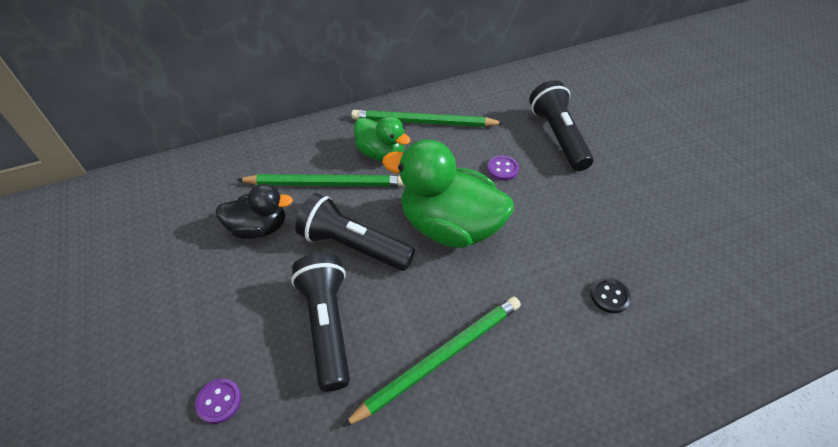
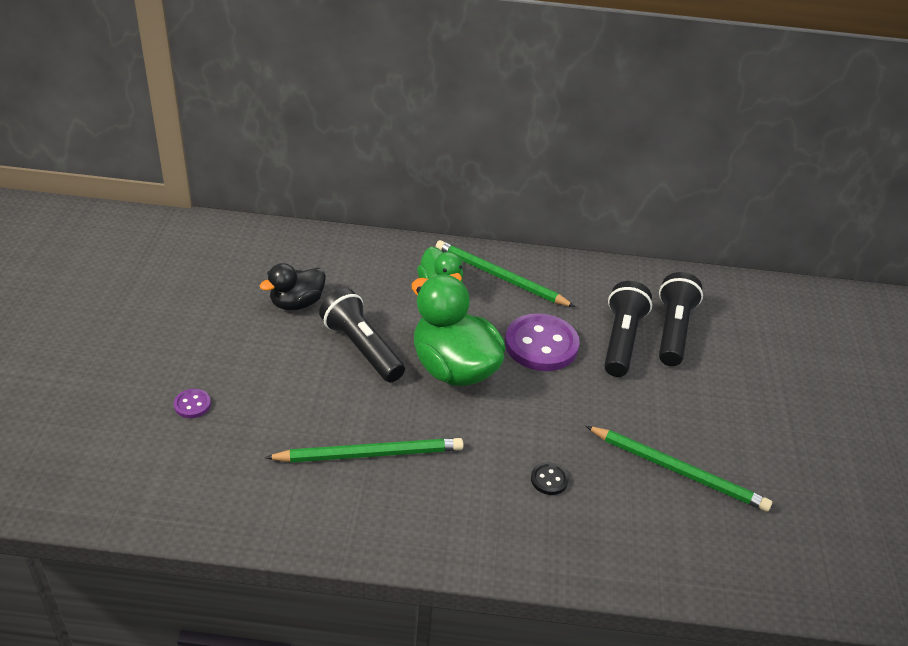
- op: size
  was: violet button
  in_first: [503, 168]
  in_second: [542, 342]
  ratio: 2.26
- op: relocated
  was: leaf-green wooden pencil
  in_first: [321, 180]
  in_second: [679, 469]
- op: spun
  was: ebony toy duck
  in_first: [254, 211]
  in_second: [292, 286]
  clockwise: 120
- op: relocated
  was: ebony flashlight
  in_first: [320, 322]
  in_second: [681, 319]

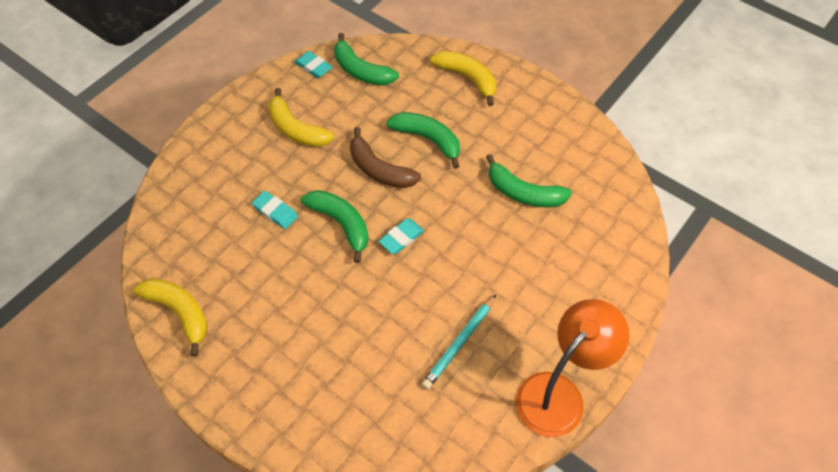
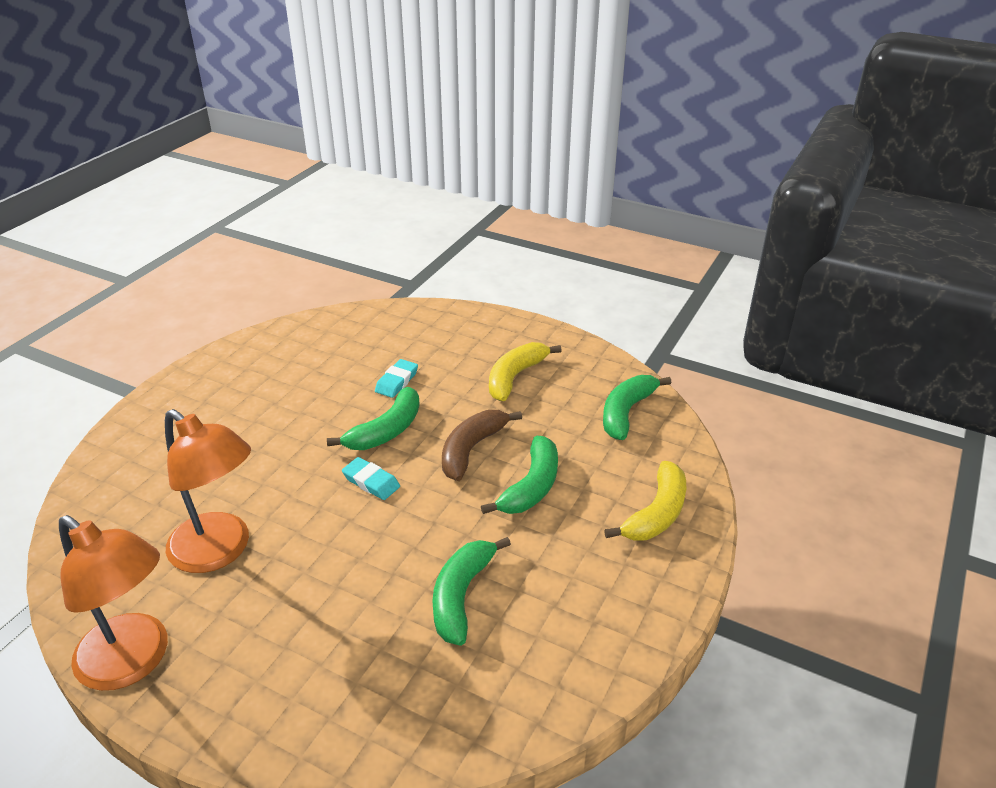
- op: missing
  was: aqua gum eraser
  in_first: [313, 64]
- op: missing
  was: golden toy banana
  in_first: [170, 317]
- op: exchanged
  was: aqua wooden pencil
  now: bright orange reading lamp
  in_first: [458, 342]
  in_second: [208, 491]

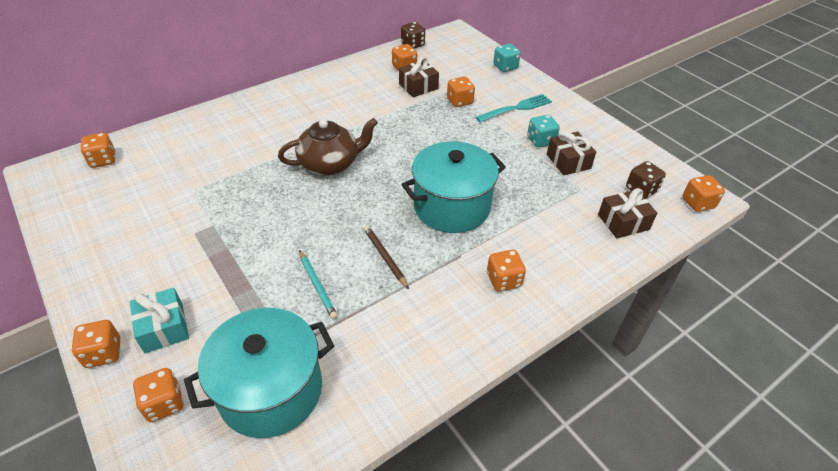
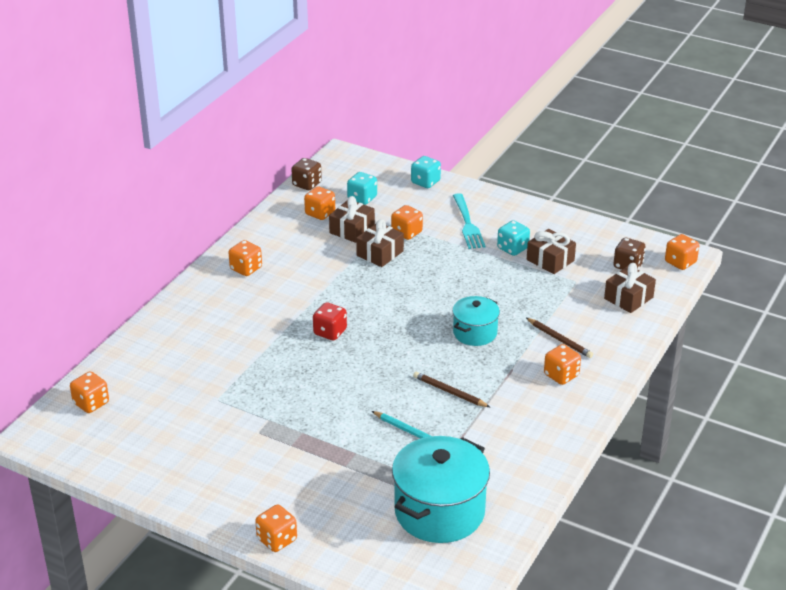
- op: spun
  was: aqua fork
  in_first: [514, 108]
  in_second: [469, 221]
  clockwise: 135
- op: exchanged
  was: brown china teapot
  now: crimson die
  in_first: [328, 146]
  in_second: [330, 321]
- op: size
  was: aqua cooking pot
  in_first: [453, 187]
  in_second: [476, 321]
  ratio: 0.57
- op: missing
  was: aqua present
  in_first: [159, 320]
- op: relocated
  was: bright orange die
  in_first: [158, 395]
  in_second: [245, 258]
- op: appeared
  now: aqua die
  in_second: [362, 188]
- op: appeared
  now: brown present
  in_second: [380, 243]
- op: appeared
  now: brown wooden pencil
  in_second: [559, 338]

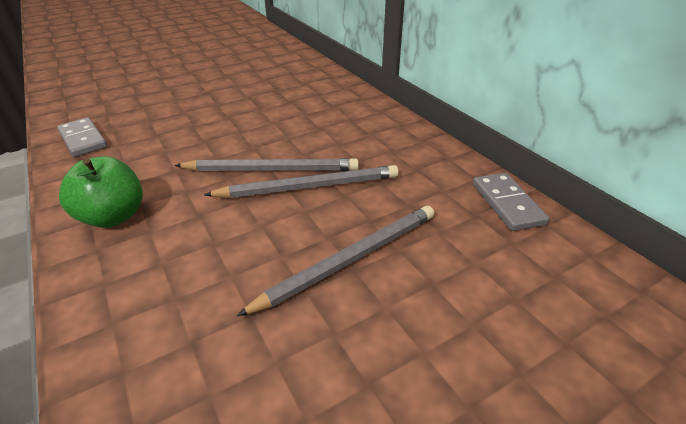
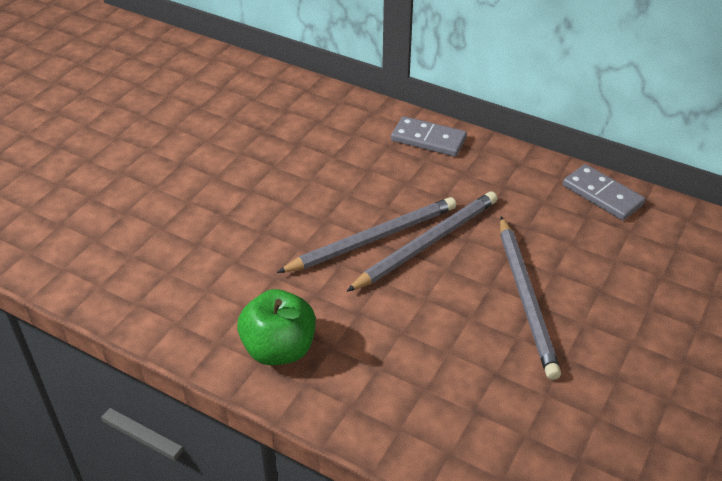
- op: relocated
  was: gray domino piece
  in_first: [82, 137]
  in_second: [429, 136]
- op: spun
  was: gray wooden pencil
  in_first: [335, 261]
  in_second: [530, 298]
  clockwise: 150

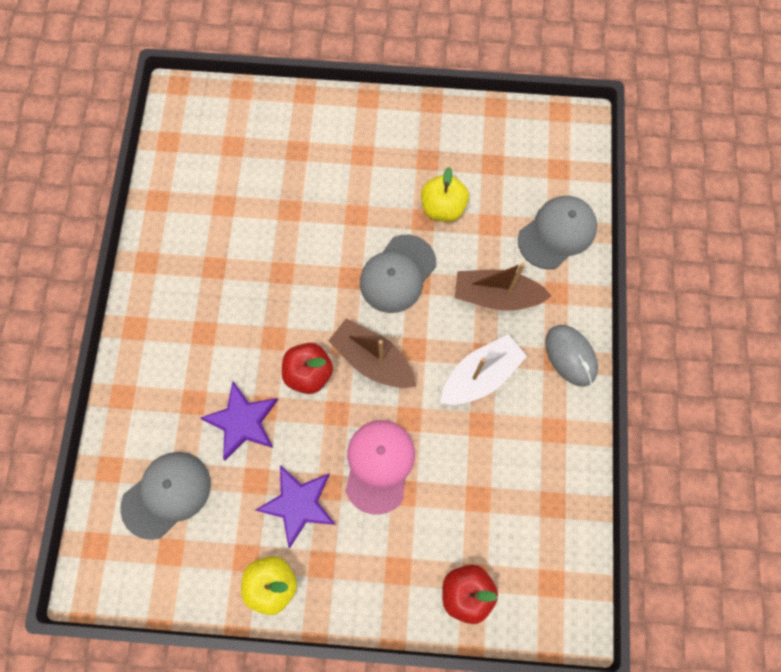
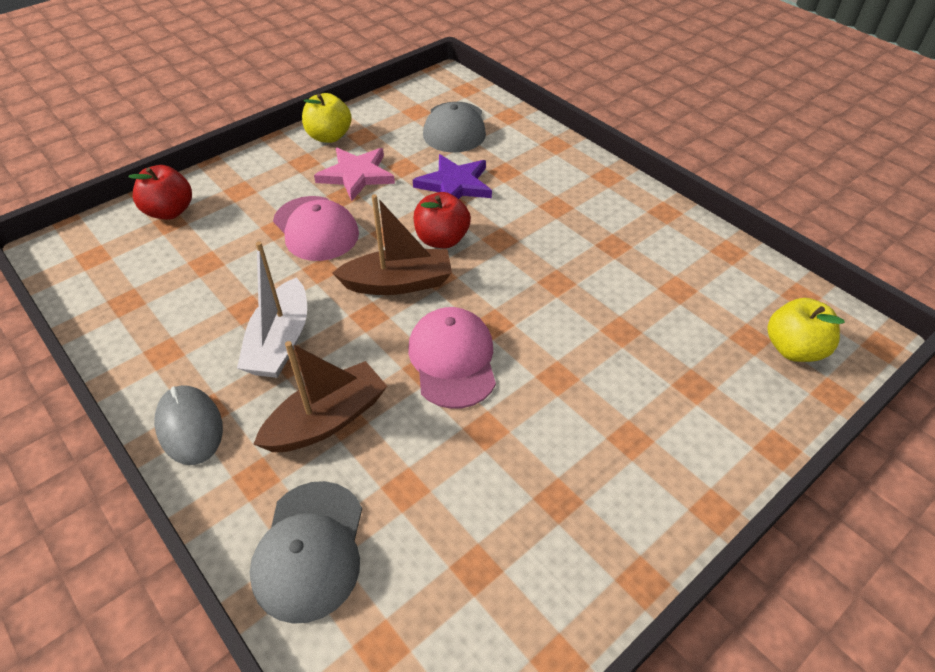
- op: relocated
  was: golden toy apple
  in_first: [445, 194]
  in_second: [806, 330]
- op: colour
  was: gray peaked cap
  now: rose-pink peaked cap
  in_first: [398, 274]
  in_second: [452, 358]
- op: spun
  was: gray mouse
  in_first: [571, 356]
  in_second: [188, 425]
  clockwise: 45
- op: colour
  was: violet star shape
  now: rose-pink star shape
  in_first: [295, 506]
  in_second: [354, 174]

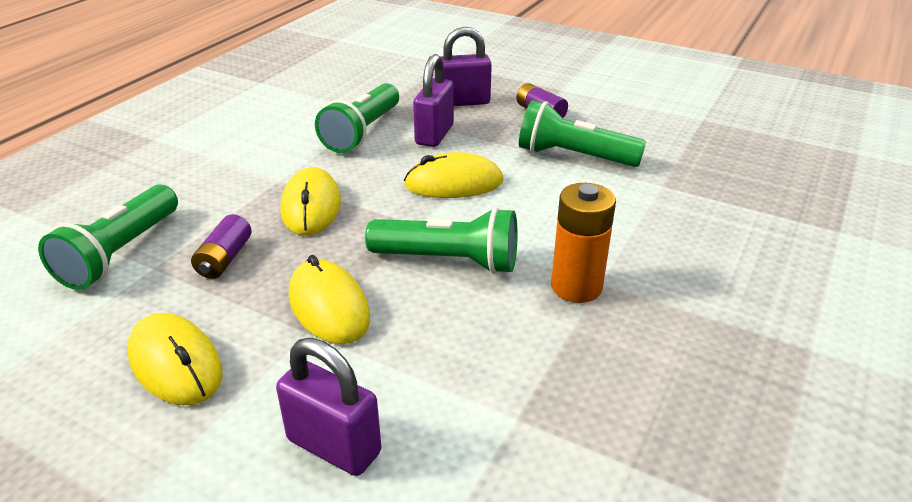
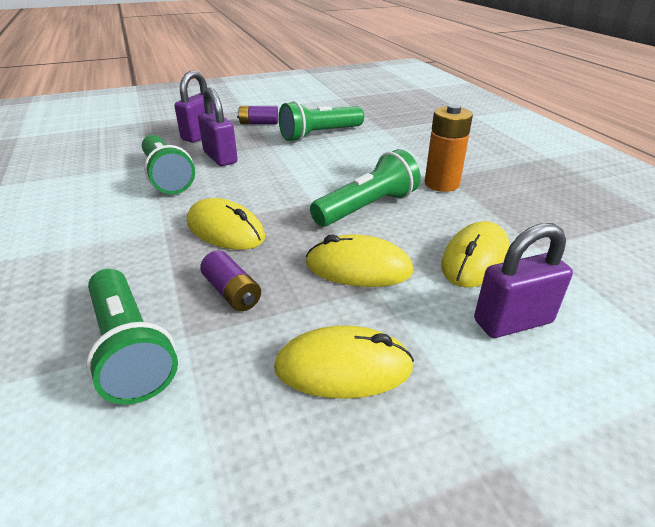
- op: relocated
  was: golden mouse
  in_first: [454, 175]
  in_second: [475, 254]

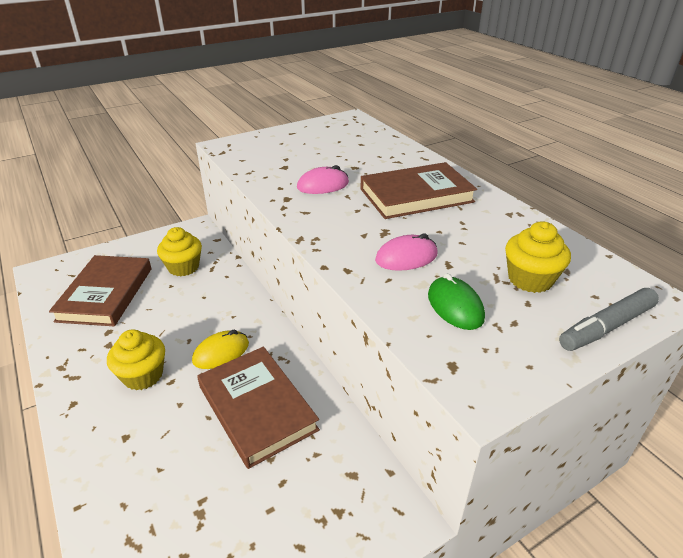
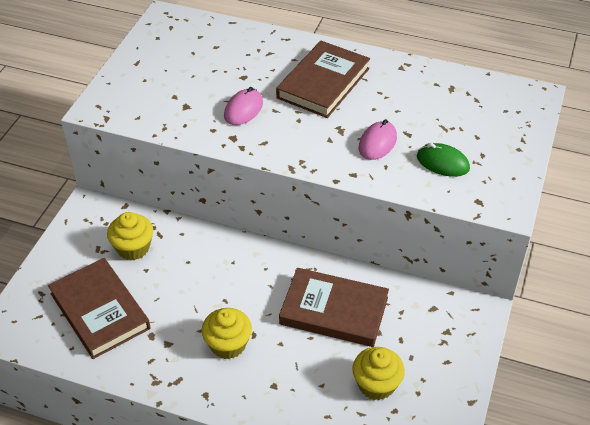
- op: relocated
  was: golden muffin
  in_first: [538, 257]
  in_second: [378, 373]
- op: missing
  was: gray felt pen
  in_first: [609, 319]
- op: missing
  was: golden mouse
  in_first: [220, 349]

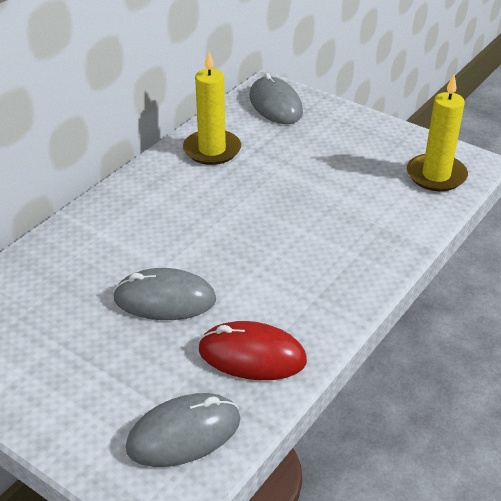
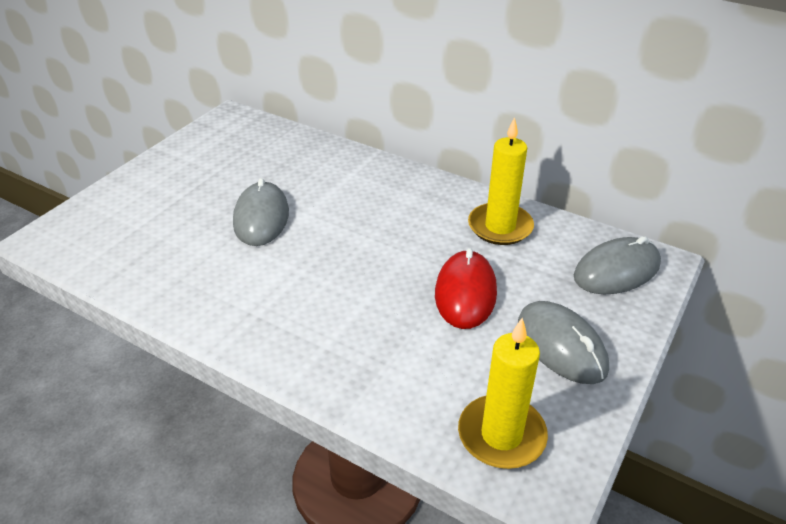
- op: relocated
  was: crimson mouse
  in_first: [252, 350]
  in_second: [466, 288]
- op: relocated
  was: gray mouse
  in_first: [183, 430]
  in_second: [563, 342]

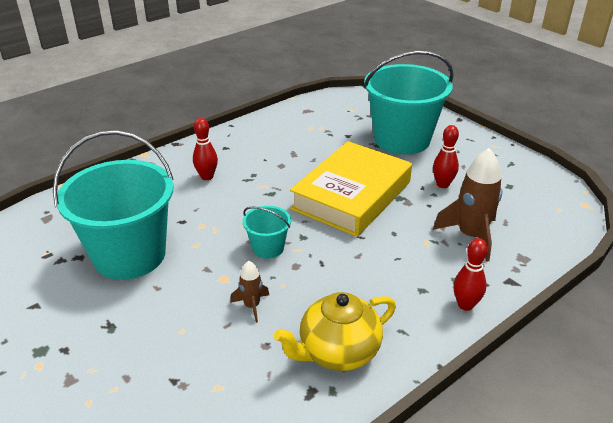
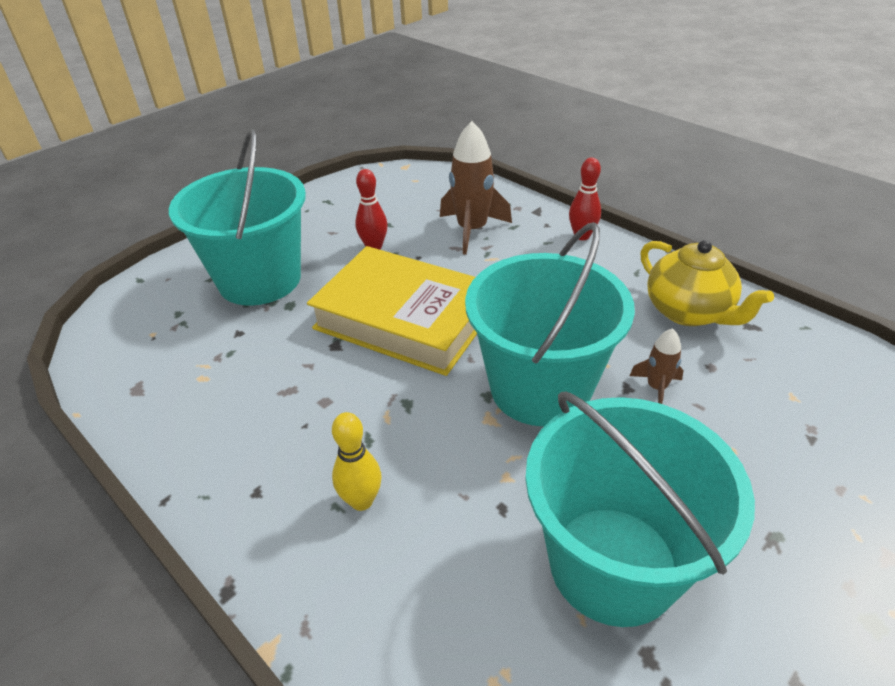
- op: colour
  was: crimson skittle
  now: golden skittle
  in_first: [205, 149]
  in_second: [357, 461]
- op: size
  was: aqua bucket
  in_first: [267, 232]
  in_second: [550, 324]
  ratio: 2.21

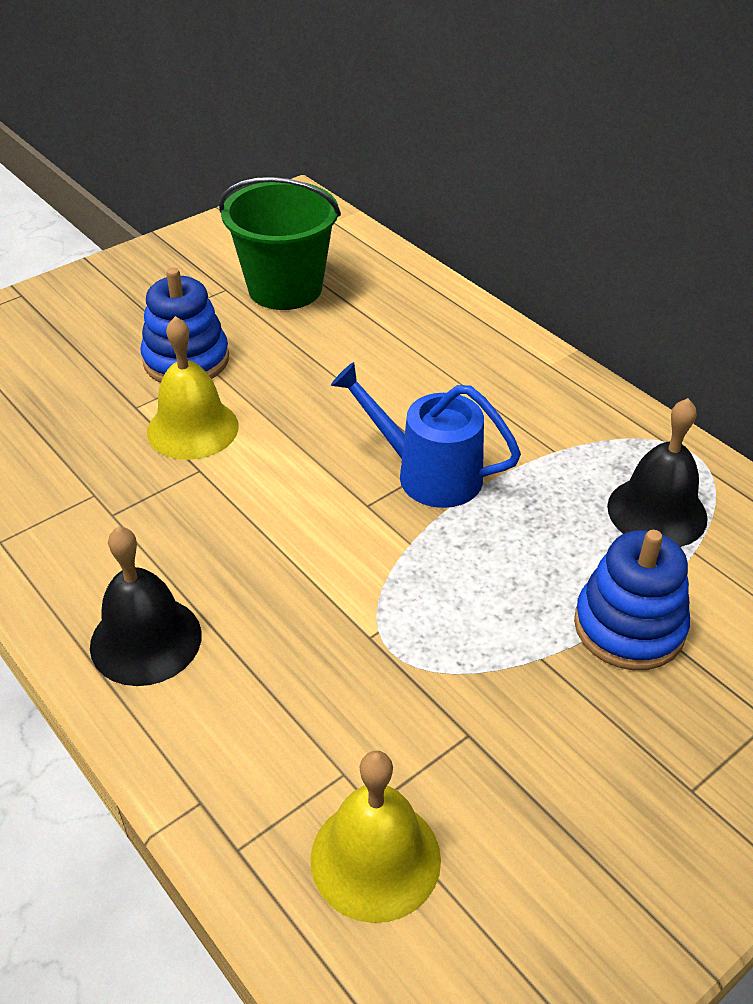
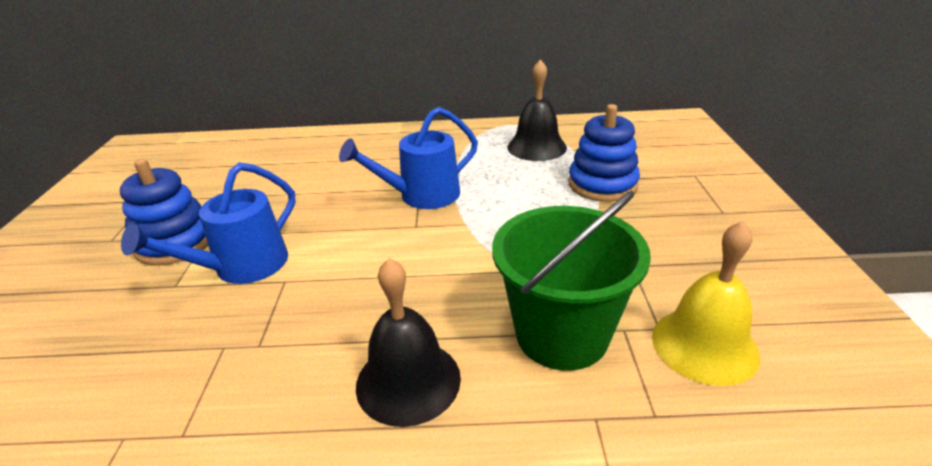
- op: relocated
  was: leaf-green bucket
  in_first: [280, 243]
  in_second: [571, 281]
- op: exchanged
  was: golden hand bell
  now: cobalt watering can
  in_first: [193, 388]
  in_second: [208, 223]

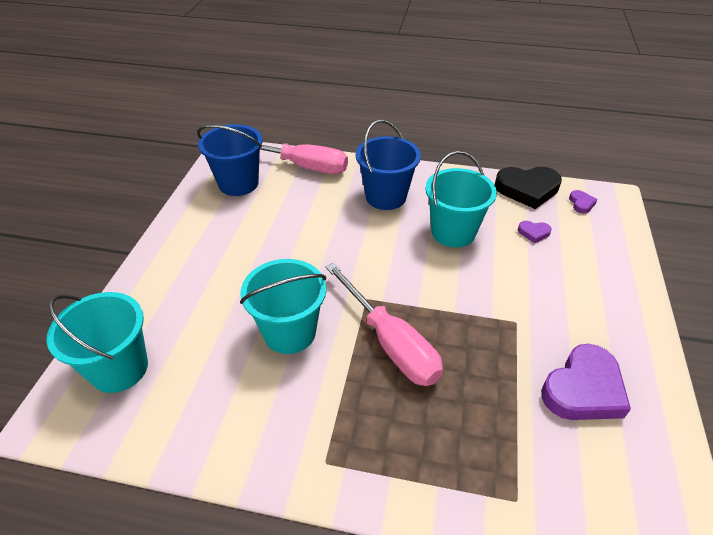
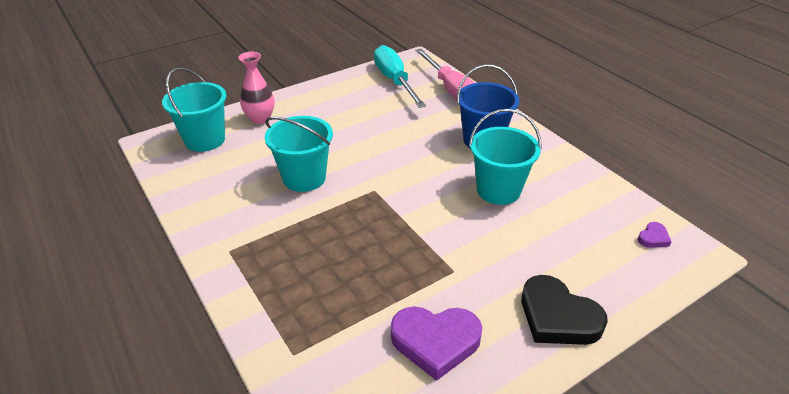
- op: exchanged
  was: cobalt bucket
  now: aqua flat screwdriver
  in_first: [230, 160]
  in_second: [400, 76]
- op: relocated
  was: ebony heart shape
  in_first: [528, 188]
  in_second: [565, 310]
- op: missing
  was: violet heart shape
  in_first: [535, 232]
- op: missing
  was: rose-pink flat screwdriver
  in_first: [384, 324]
- op: appeared
  now: rose-pink flower vase
  in_second: [256, 88]

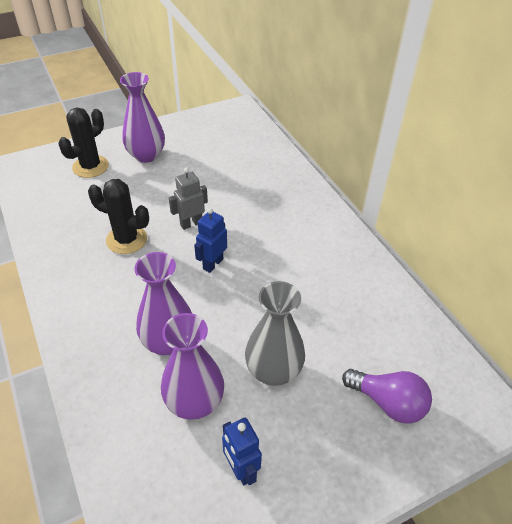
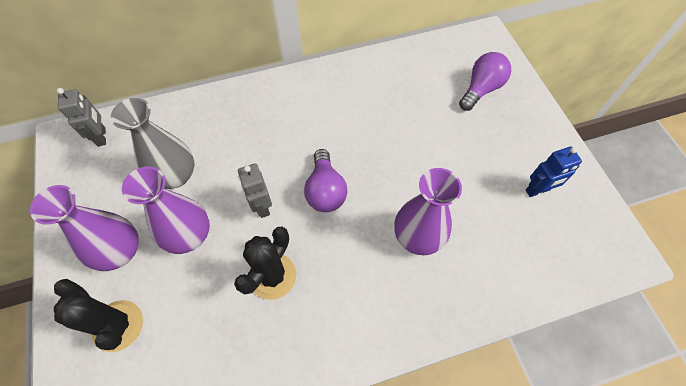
- op: exchanged
  was: cobalt robot figure
  now: violet lightbulb
  in_first: [210, 240]
  in_second: [325, 180]
- op: relocated
  was: gray flower vase
  in_first: [275, 333]
  in_second: [152, 143]
- op: relocated
  was: violet flower vase
  in_first: [192, 366]
  in_second: [166, 210]
- op: appeared
  now: gray robot figure
  in_second: [81, 117]

